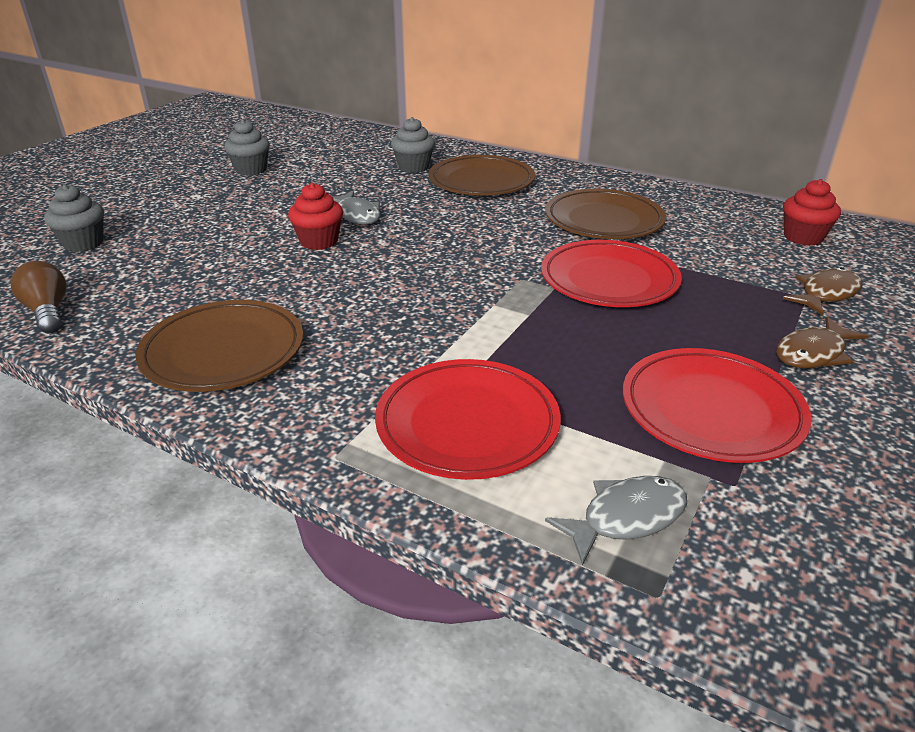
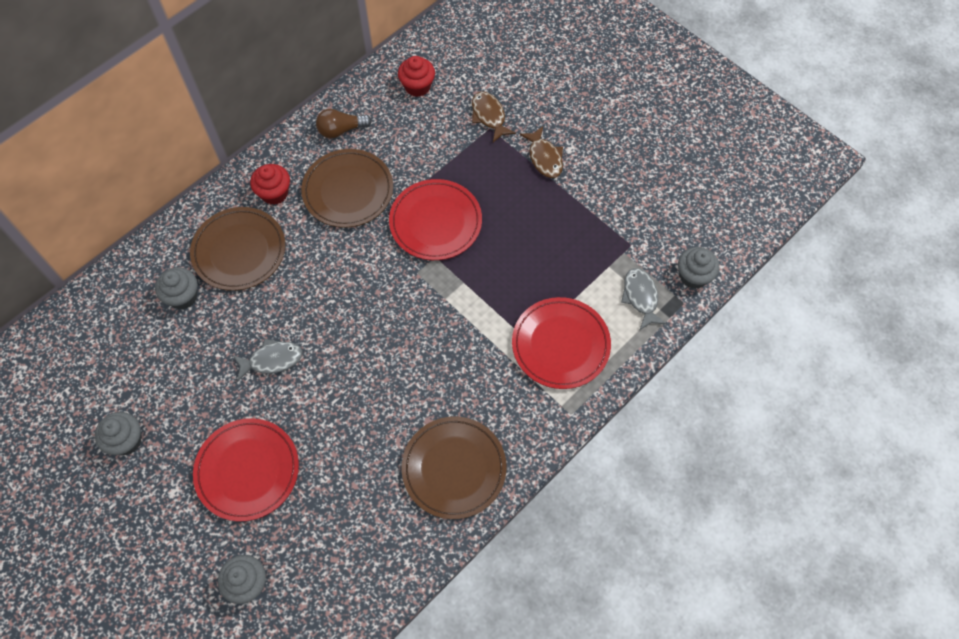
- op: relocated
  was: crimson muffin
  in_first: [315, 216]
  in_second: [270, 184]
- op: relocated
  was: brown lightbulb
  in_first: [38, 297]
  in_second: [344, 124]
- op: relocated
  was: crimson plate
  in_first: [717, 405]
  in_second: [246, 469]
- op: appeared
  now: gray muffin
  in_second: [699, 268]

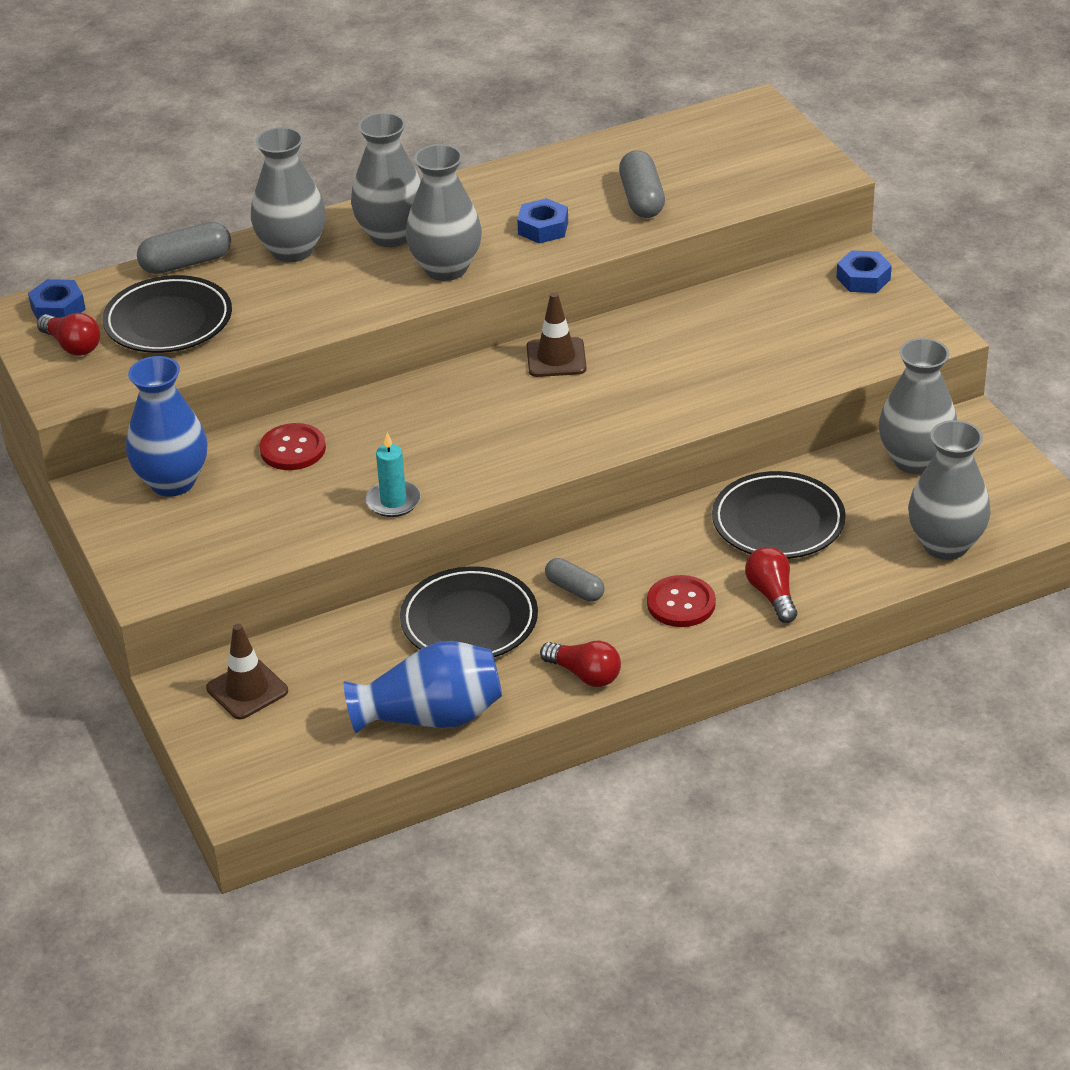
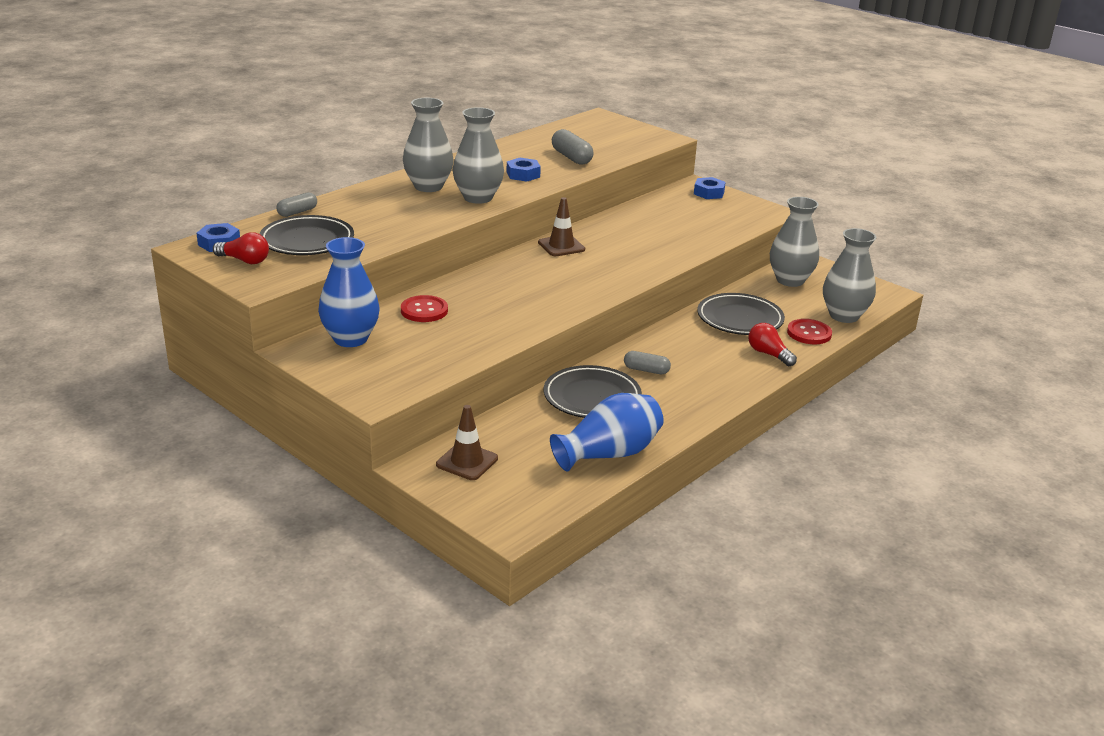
- op: missing
  was: gray flower vase
  in_first: [288, 194]
- op: size
  was: gray capsule
  in_first: [184, 248]
  in_second: [296, 204]
  ratio: 0.66
- op: missing
  was: aqua pillar candle
  in_first: [393, 475]
- op: relocated
  was: crimson button
  in_first: [681, 601]
  in_second: [809, 331]
- op: missing
  was: crimson lightbulb
  in_first: [580, 663]

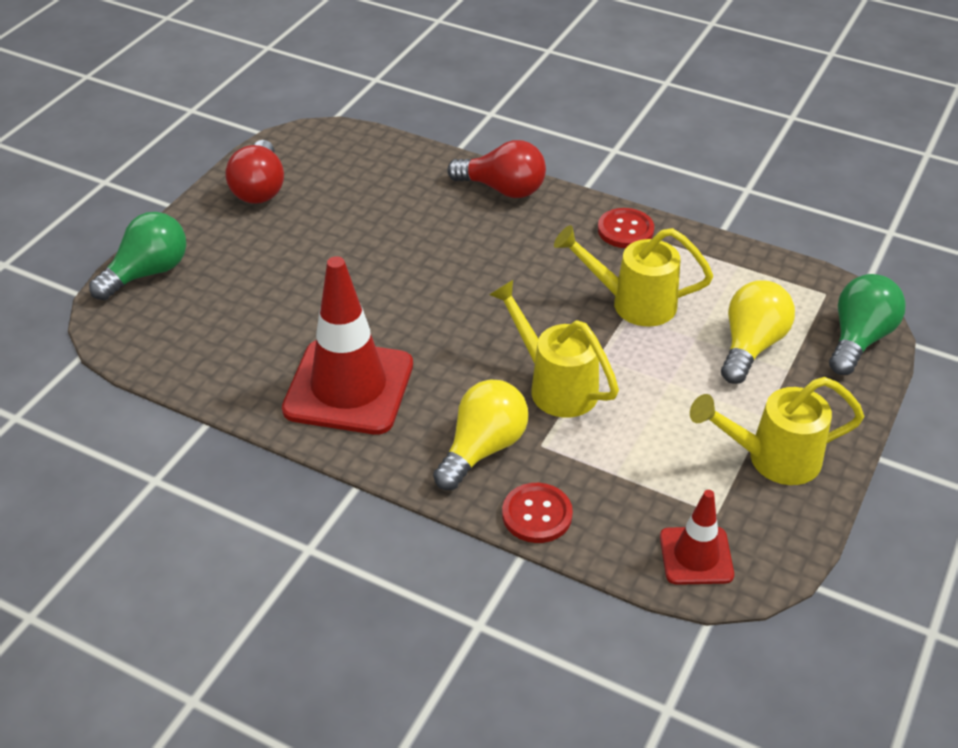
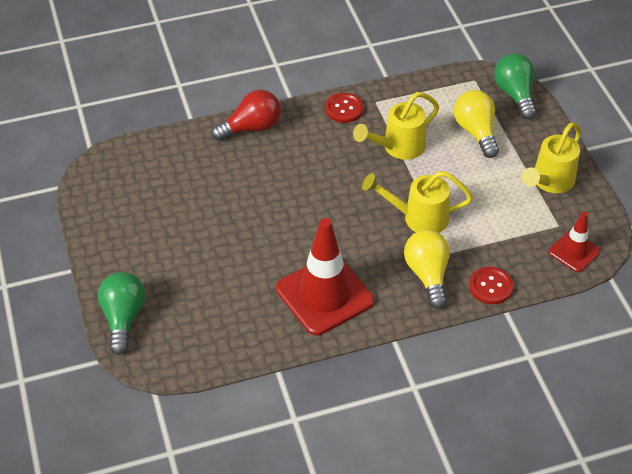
- op: missing
  was: crimson lightbulb
  in_first: [254, 172]

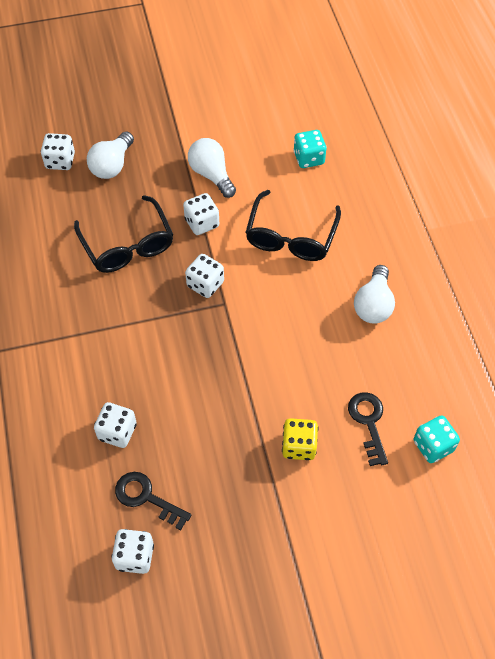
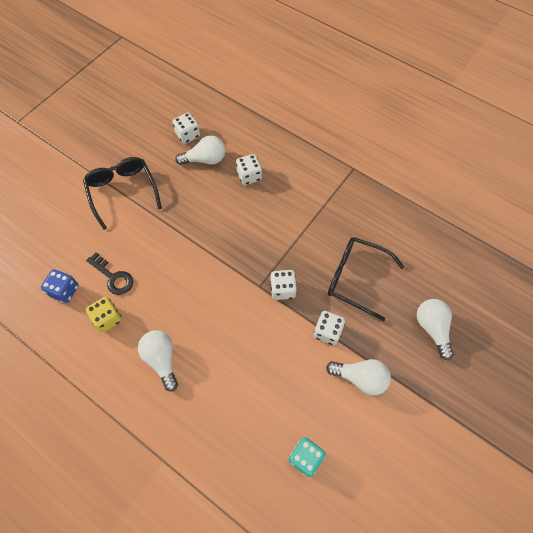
- op: missing
  was: white die
  in_first: [58, 151]
- op: relocated
  was: ebony spectacles
  in_first: [293, 225]
  in_second: [122, 193]
- op: colour
  was: aqua die
  now: cobalt die
  in_first: [437, 439]
  in_second: [59, 286]
- op: relocated
  was: golden die
  in_first: [300, 439]
  in_second: [104, 315]
- op: exchanged
  was: ebony key
  now: white lightbulb
  in_first: [153, 501]
  in_second: [200, 150]

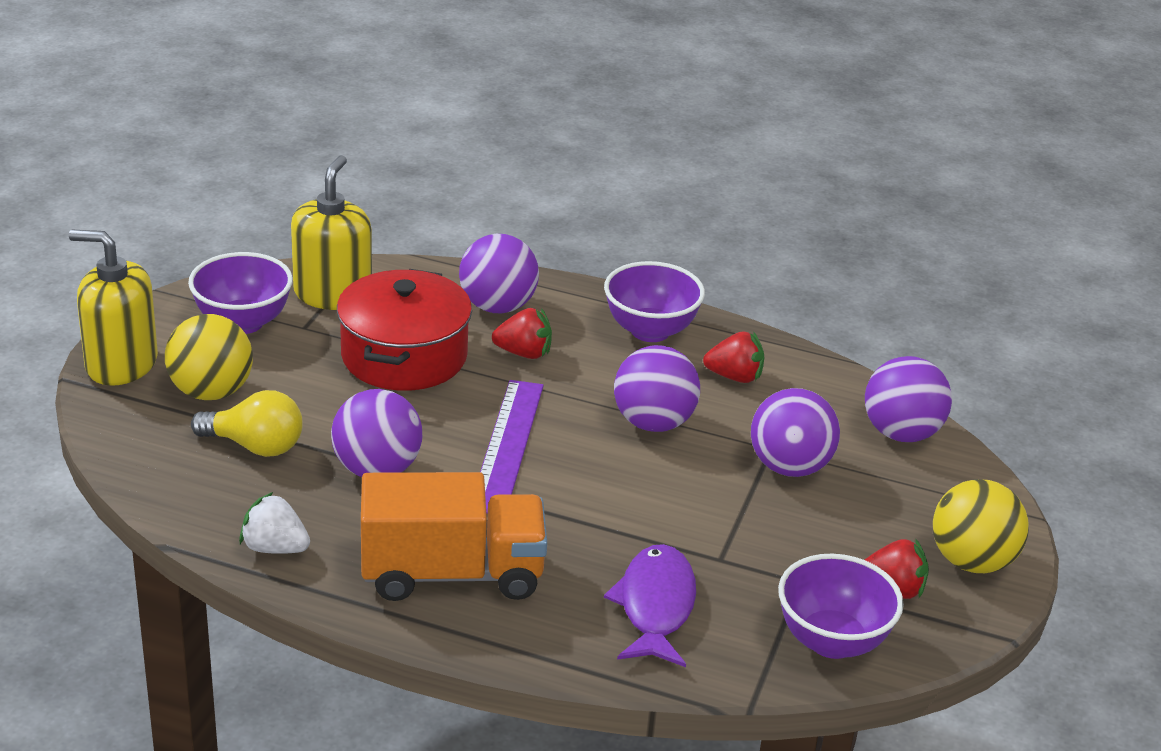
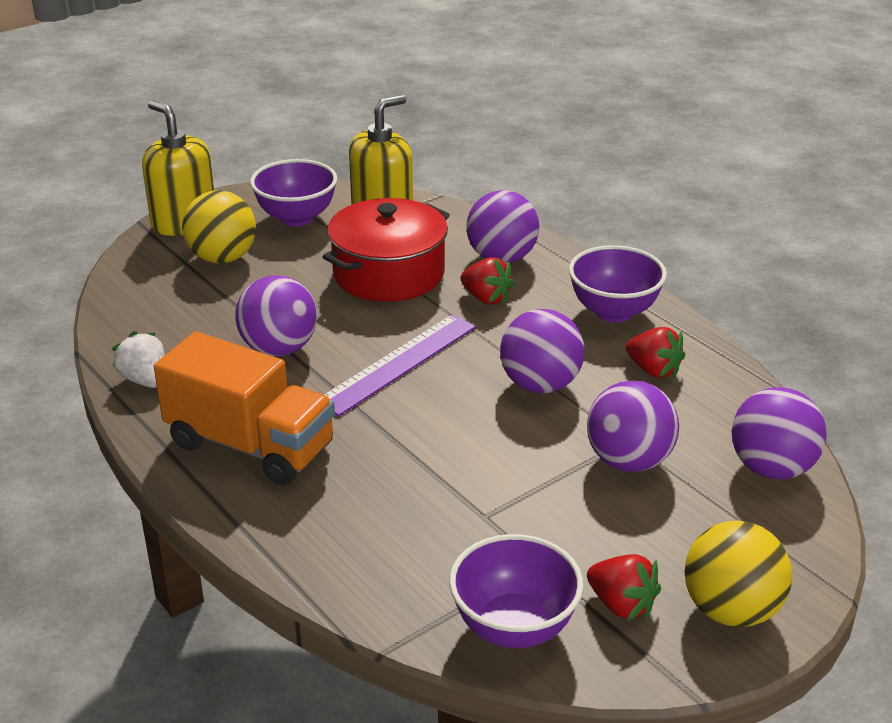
- op: missing
  was: golden lightbulb
  in_first: [247, 423]
- op: missing
  was: violet fish
  in_first: [650, 605]

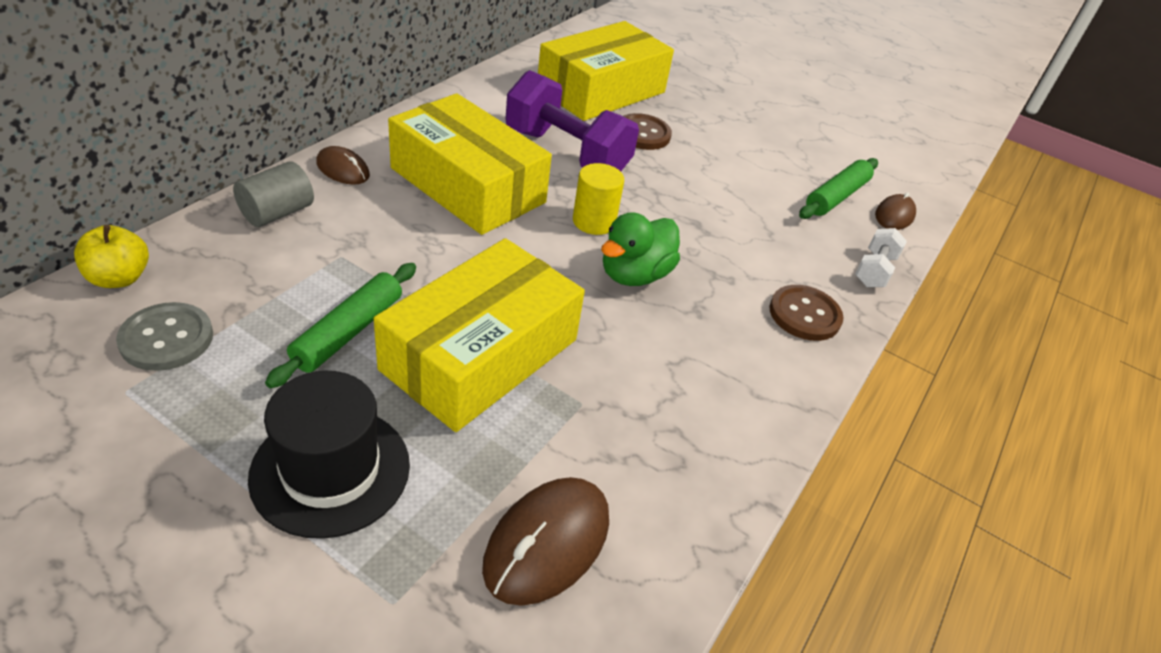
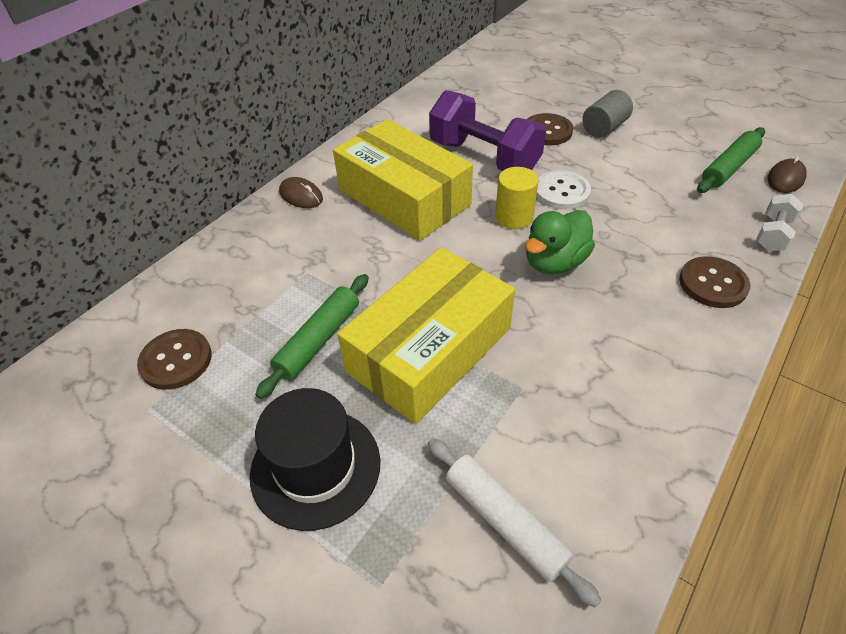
- op: missing
  was: golden box
  in_first: [606, 71]
- op: relocated
  was: gray cylinder
  in_first: [273, 194]
  in_second: [607, 114]
- op: missing
  was: golden toy apple
  in_first: [111, 256]
- op: colour
  was: gray button
  now: brown button
  in_first: [164, 336]
  in_second: [174, 359]
- op: exchanged
  was: brown mouse
  now: white pastry roller
  in_first: [545, 541]
  in_second: [514, 523]
- op: appeared
  now: white button
  in_second: [563, 190]

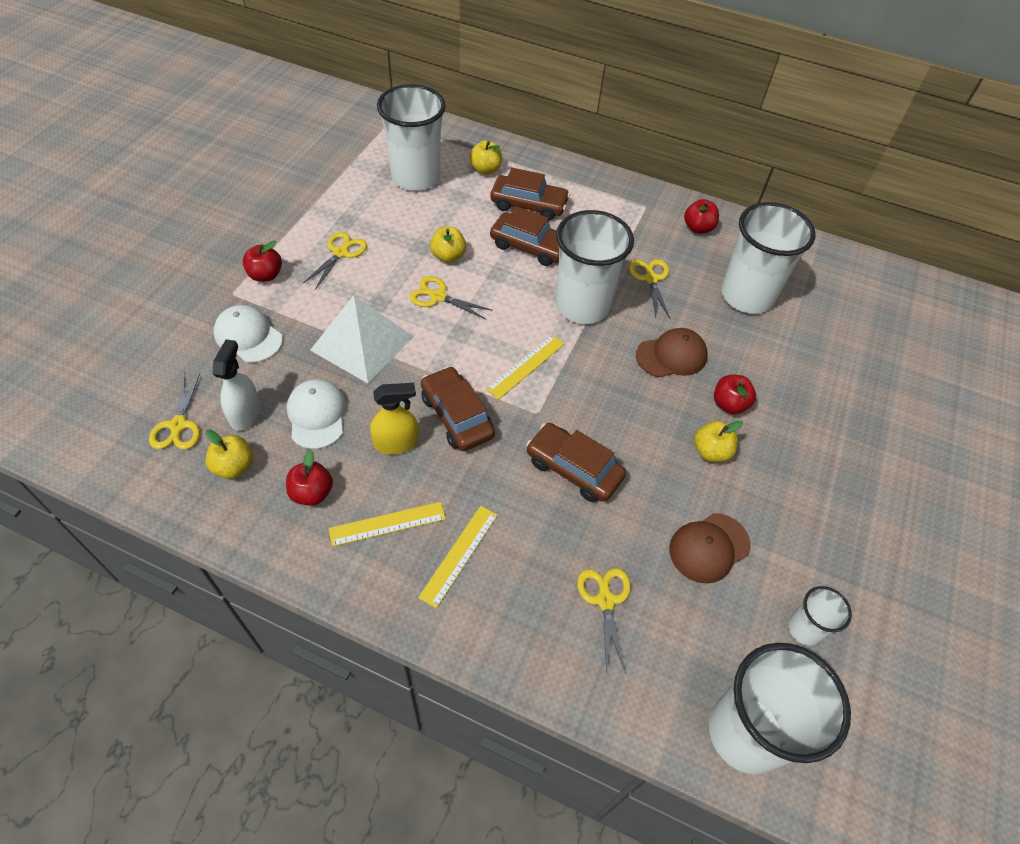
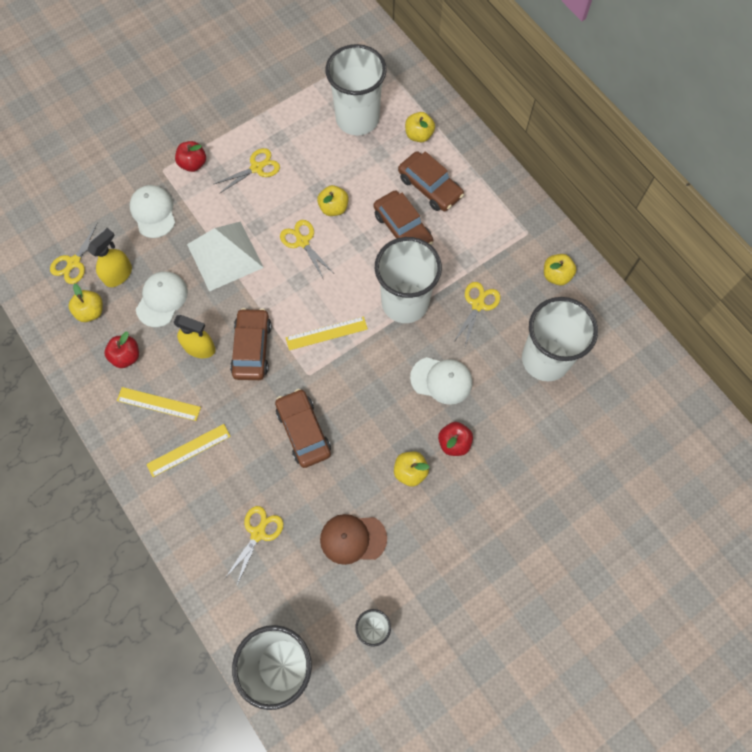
- op: colour
  was: crimson toy apple
  now: golden toy apple
  in_first: [701, 216]
  in_second: [560, 269]
- op: colour
  was: brown peaked cap
  now: white peaked cap
  in_first: [672, 352]
  in_second: [441, 381]
- op: colour
  was: white sprayer
  now: golden sprayer
  in_first: [236, 385]
  in_second: [109, 257]

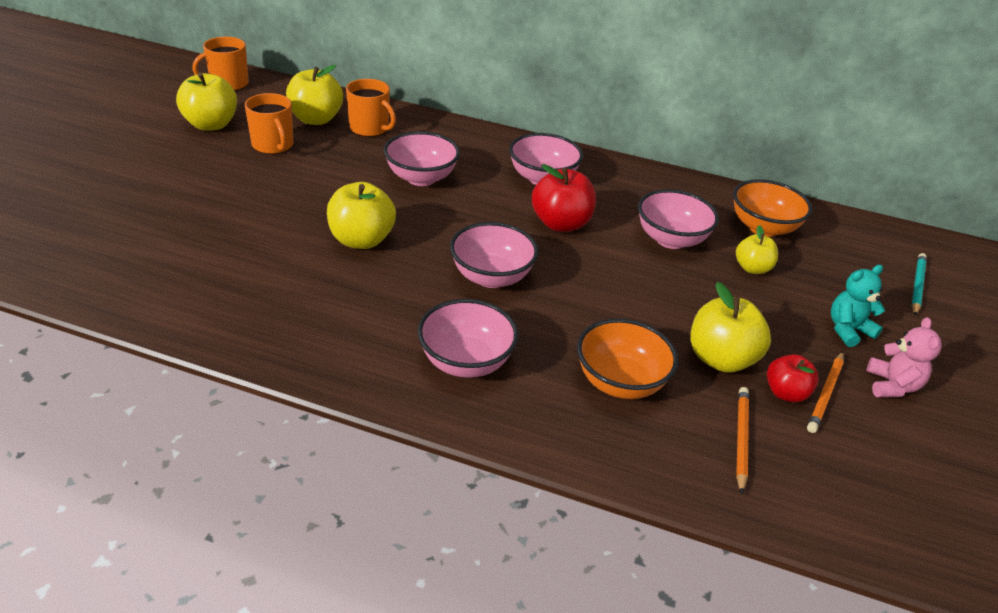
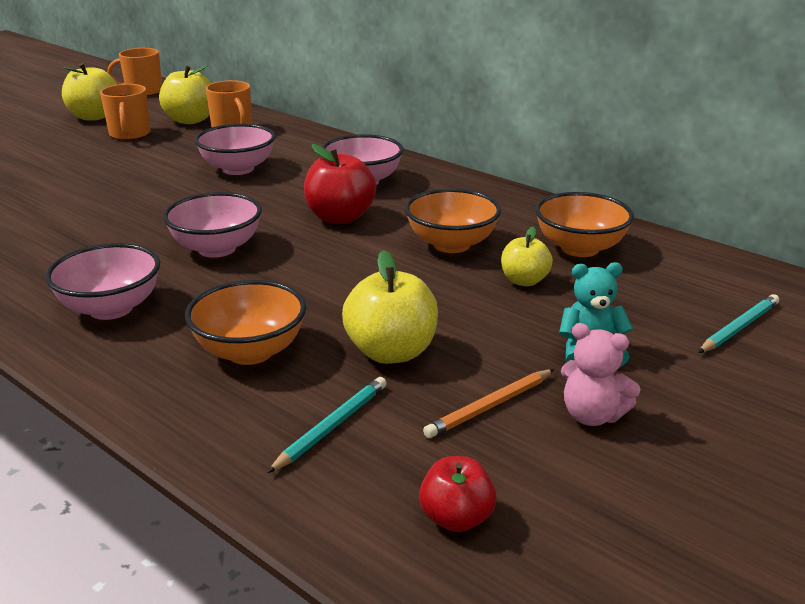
- op: missing
  was: golden toy apple
  in_first: [361, 215]
- op: colour
  was: rose-pink deep dish
  now: bright orange deep dish
  in_first: [678, 219]
  in_second: [453, 221]
- op: spun
  was: rose-pink teddy
  in_first: [904, 357]
  in_second: [601, 374]
  clockwise: 90
- op: relocated
  was: crimson toy apple
  in_first: [793, 378]
  in_second: [458, 494]
- op: colour
  was: bright orange wooden pencil
  now: aqua wooden pencil
  in_first: [742, 441]
  in_second: [327, 425]

